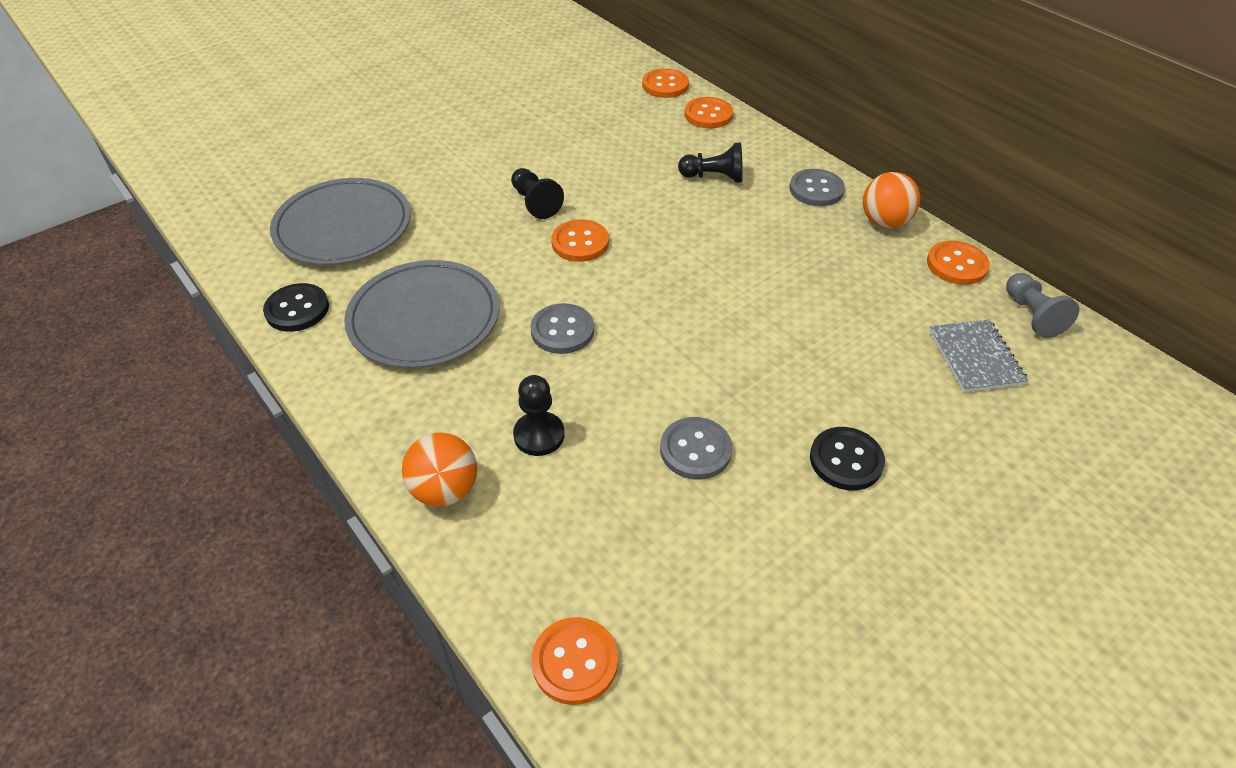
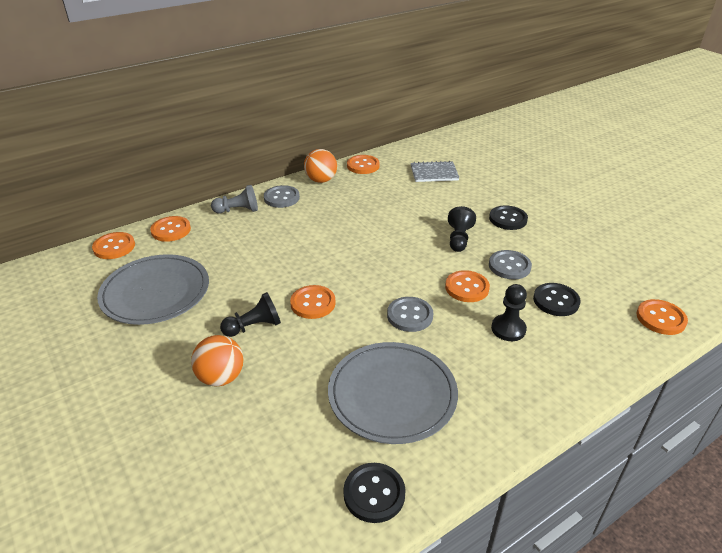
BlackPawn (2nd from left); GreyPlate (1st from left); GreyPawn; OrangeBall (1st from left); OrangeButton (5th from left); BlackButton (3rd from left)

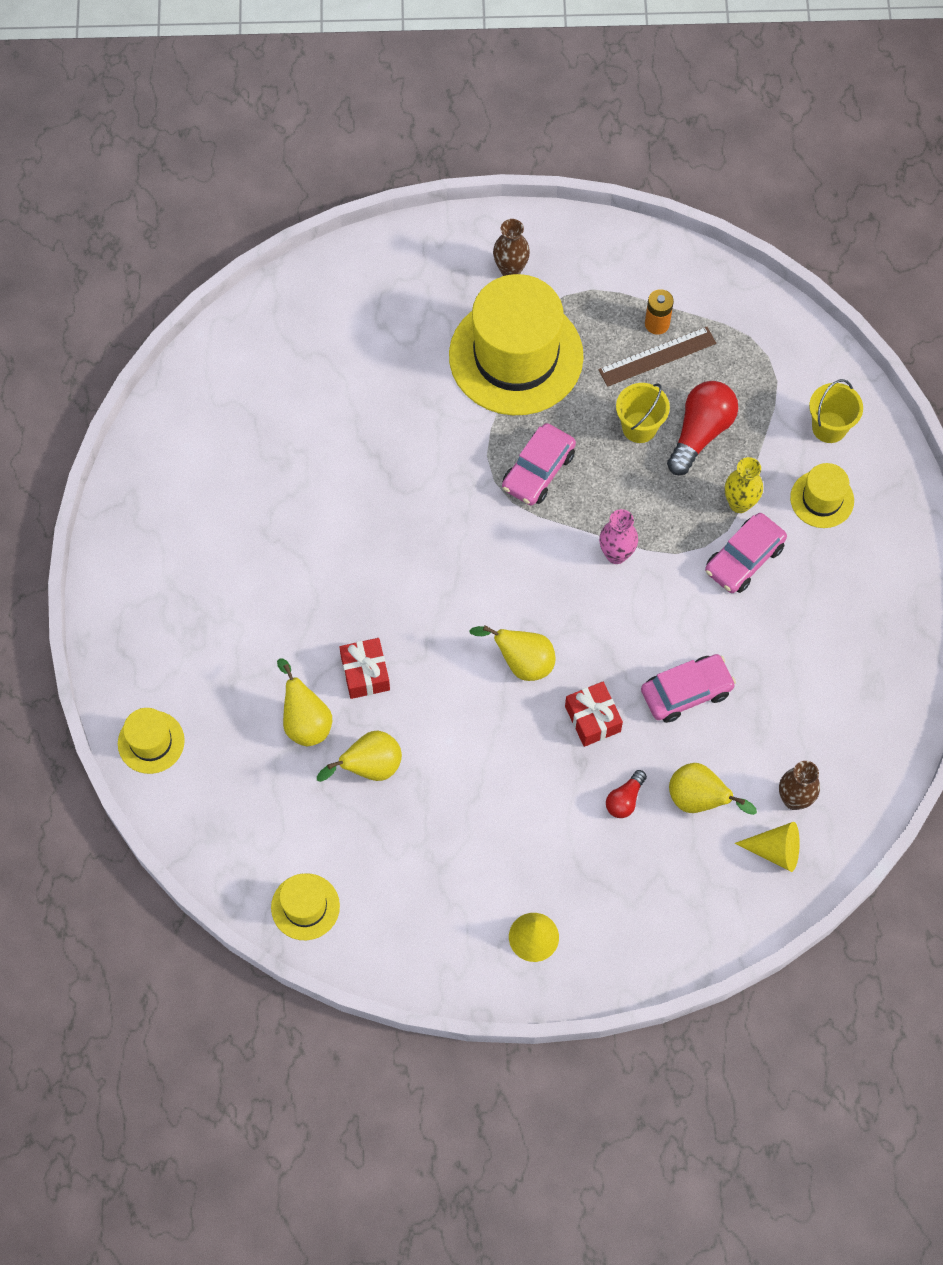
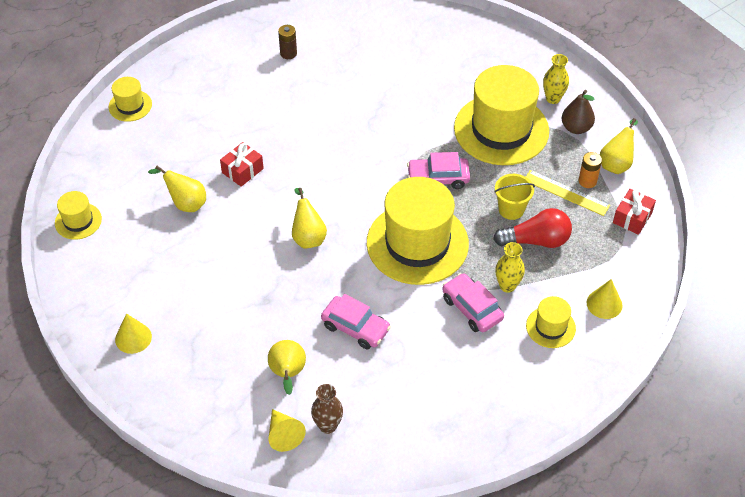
YellowVase (2nd from left); YellowRuler; YellowCone (3rd from left); YellowHat (3rd from left); PinkCar (3rd from left); YellowPear (4th from left); RedGift (2nd from left); RedLightBulb (1st from left in the first image); BrownBattery; BrownPear

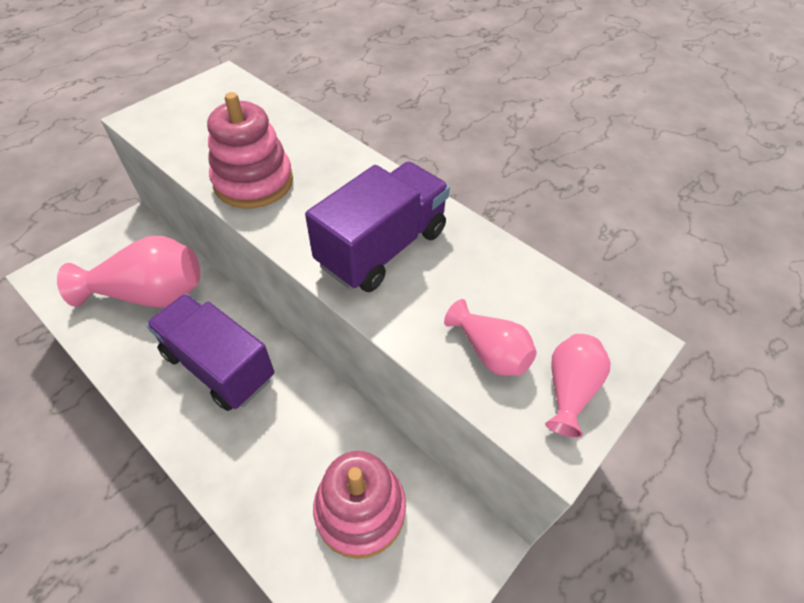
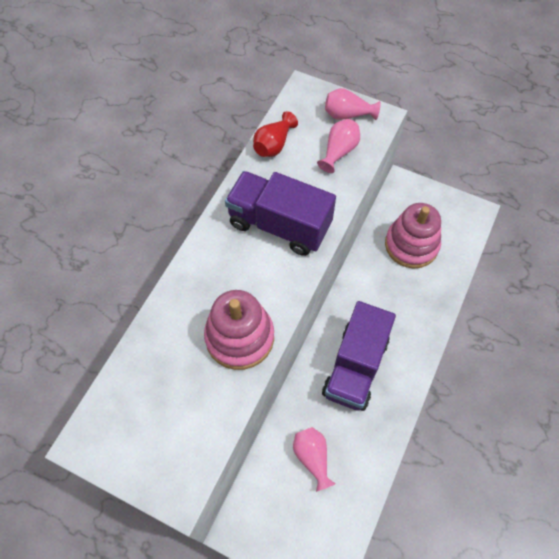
PinkVase (1st from left); RedVase

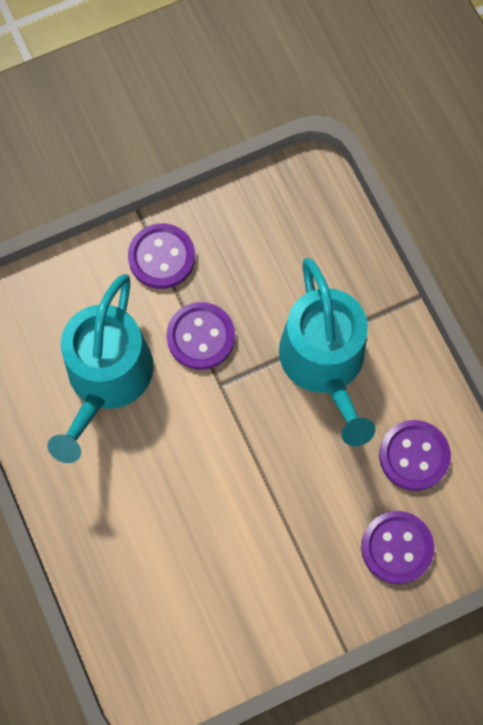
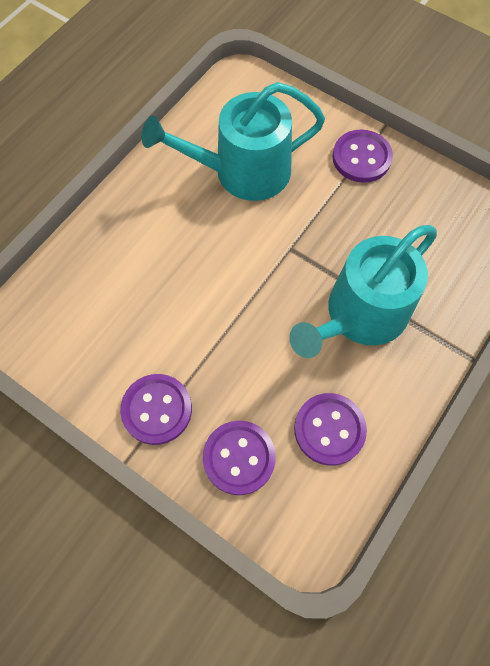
PurpleButton (1st from left)

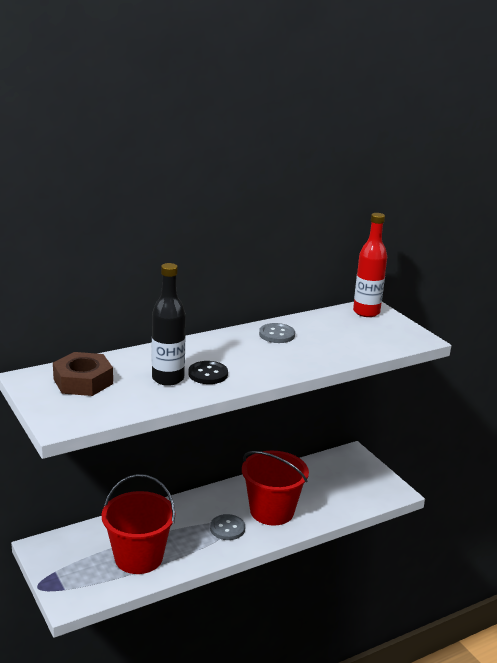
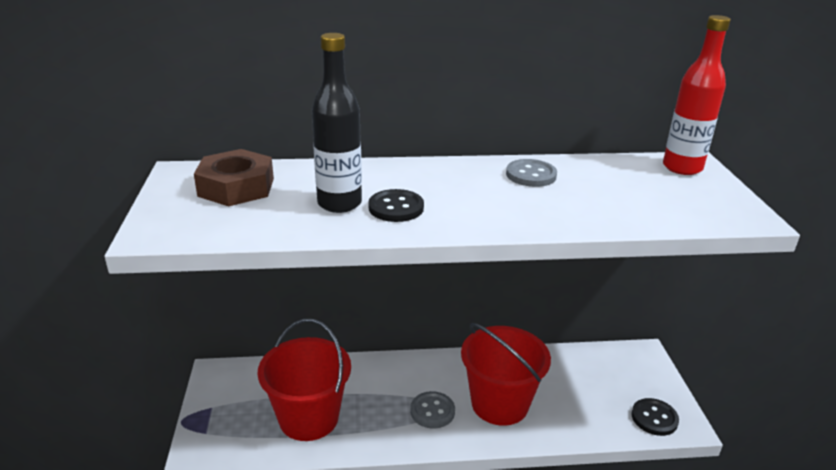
BlackButton (2nd from left)

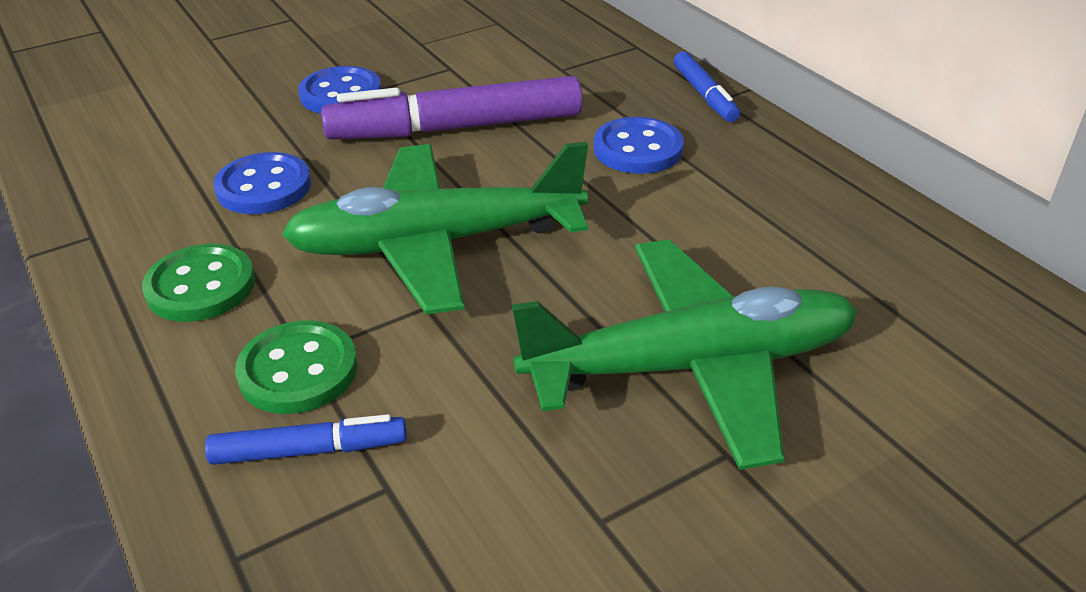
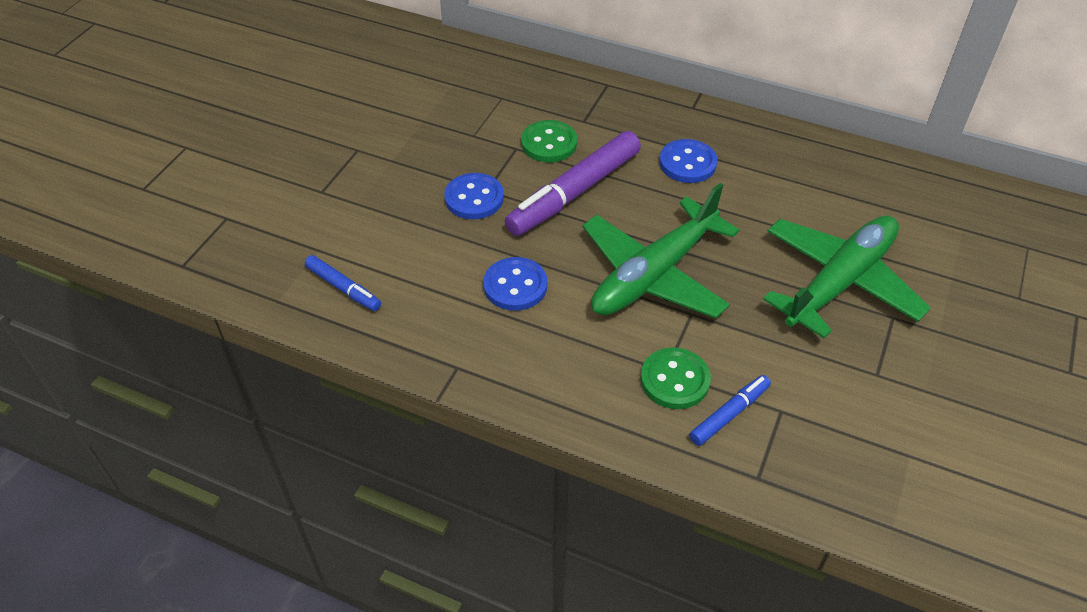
BlueMarker (1st from left); GreenButton (1st from left)

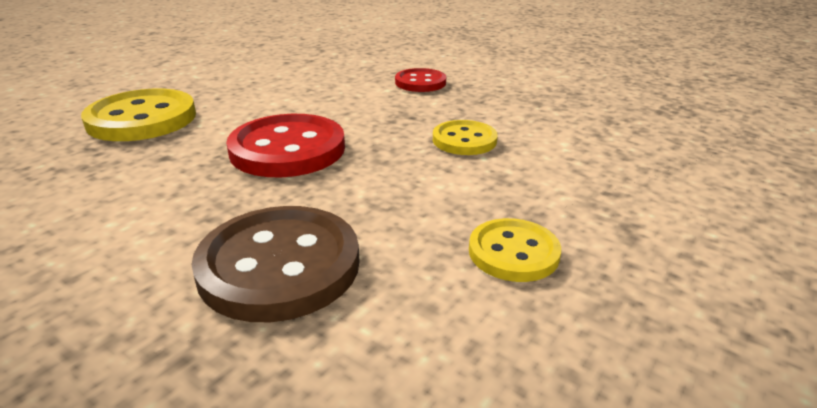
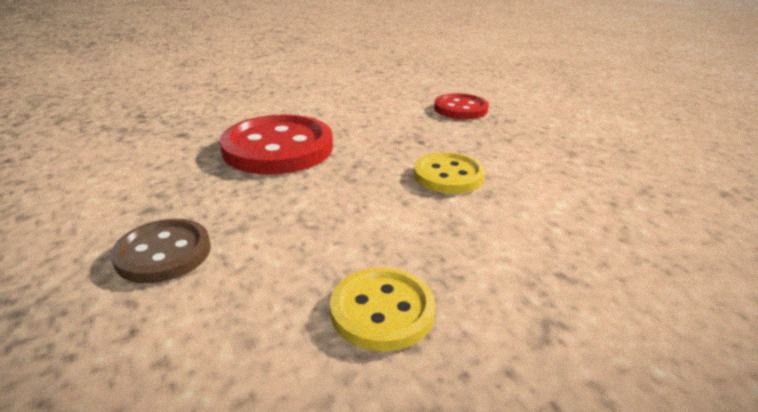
YellowButton (1st from left in the first image); BrownButton

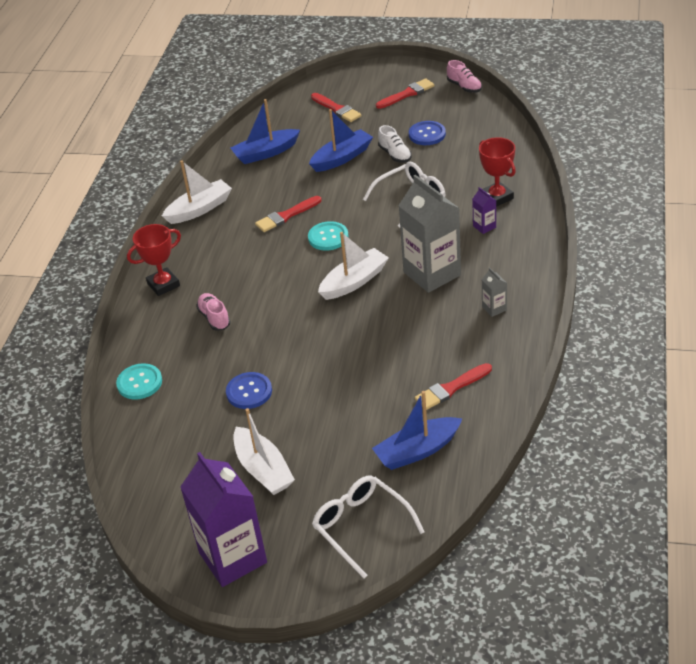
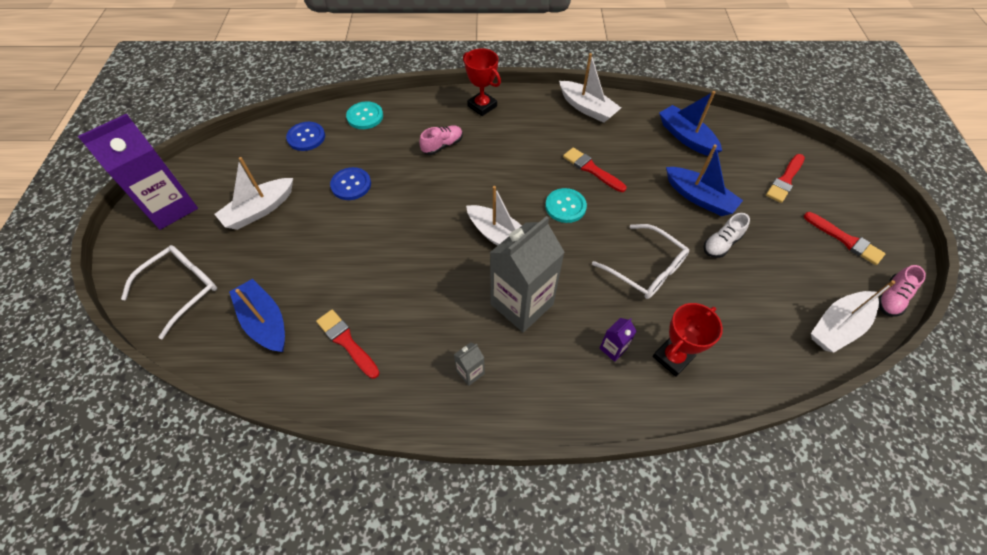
BlueButton (1st from left); WhiteBoat (4th from left)

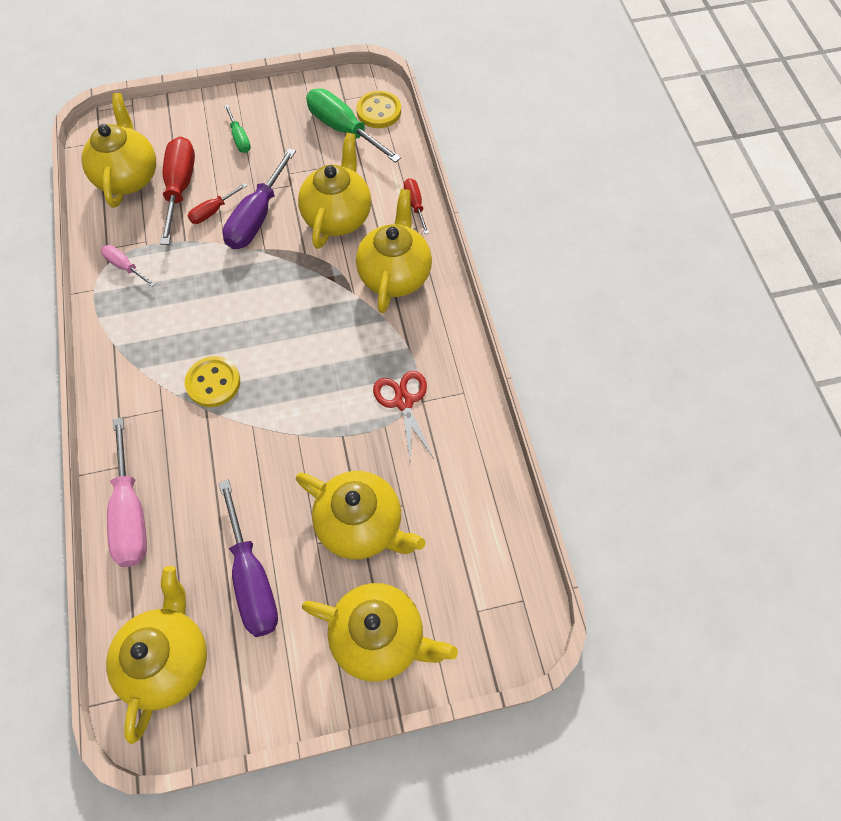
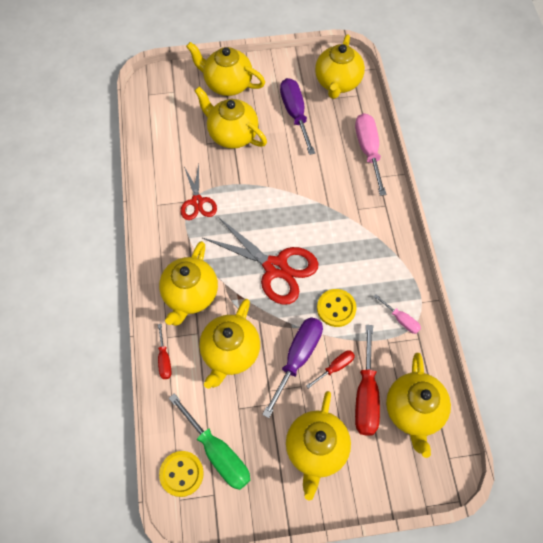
YellowTeapot (5th from left); YellowButton (2nd from left); RedScissors (2nd from left)

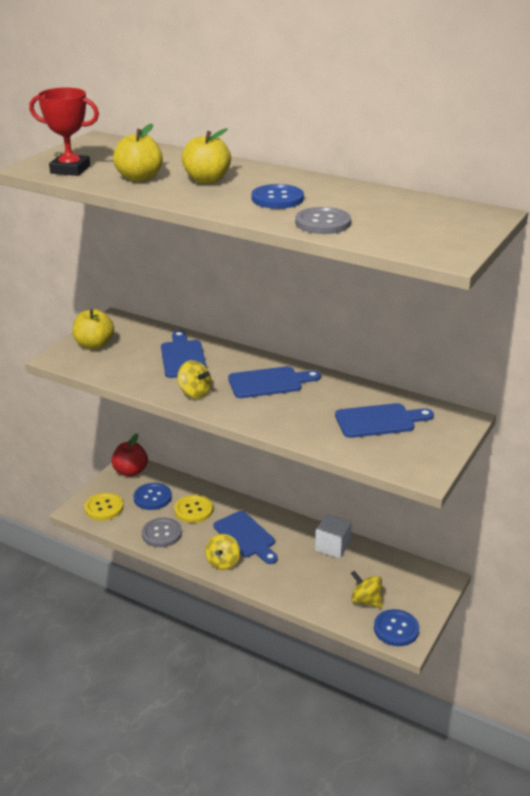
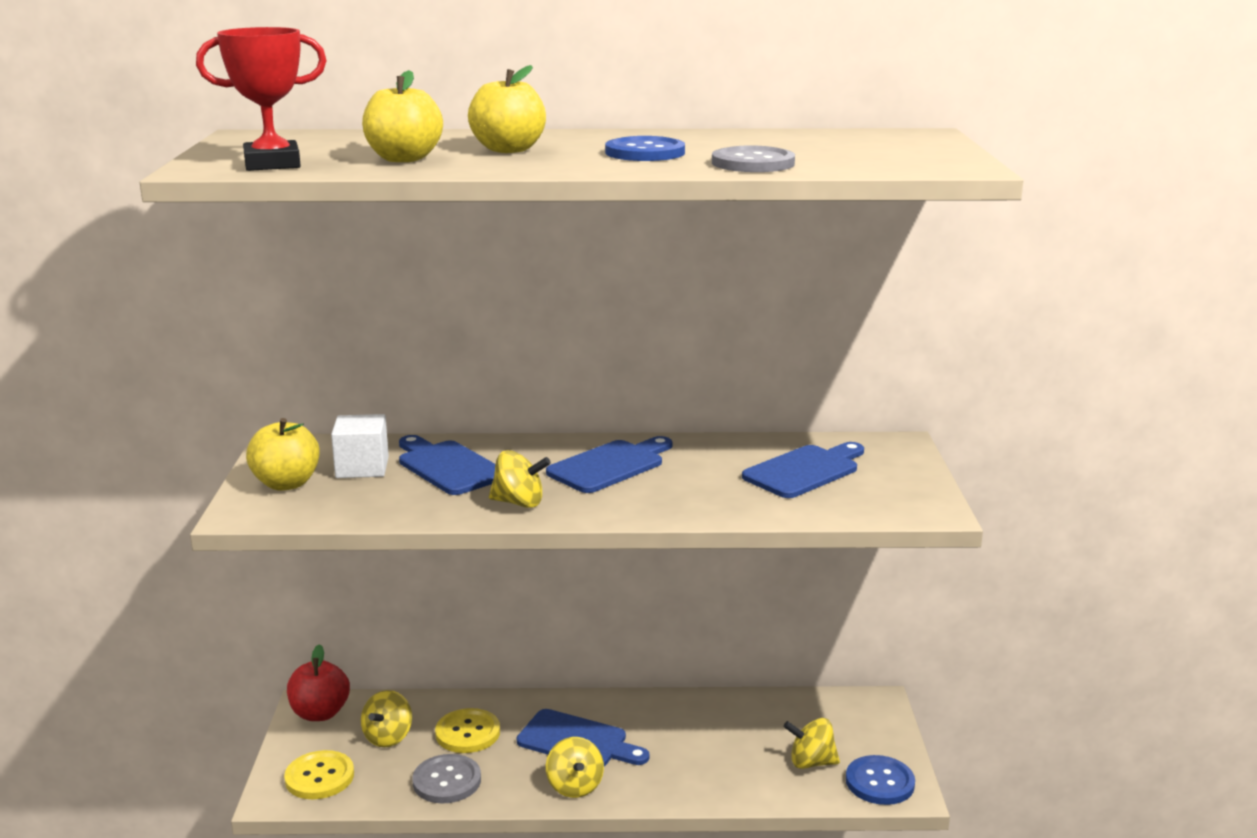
YellowSpinningTop (1st from left); WhiteCube

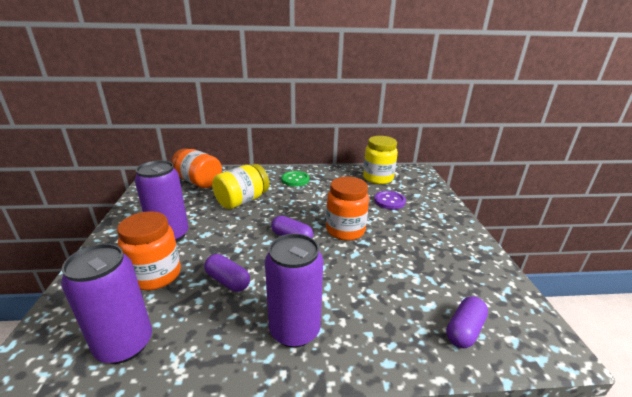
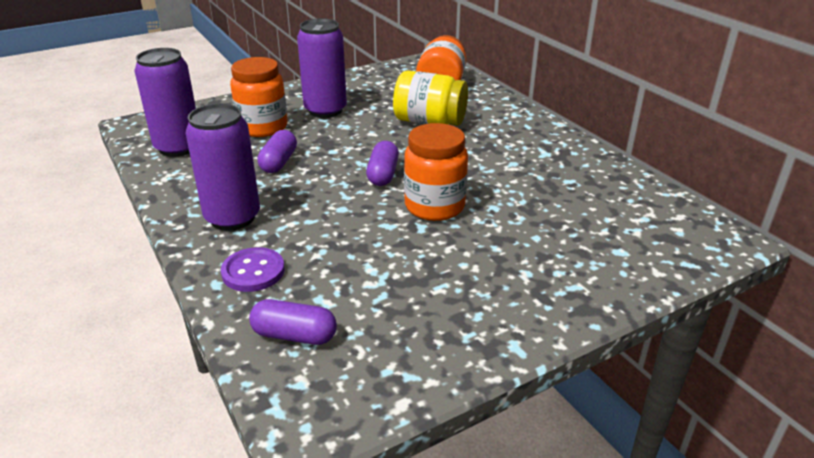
YellowJar (2nd from left in the first image); GreenButton; PurpleButton

